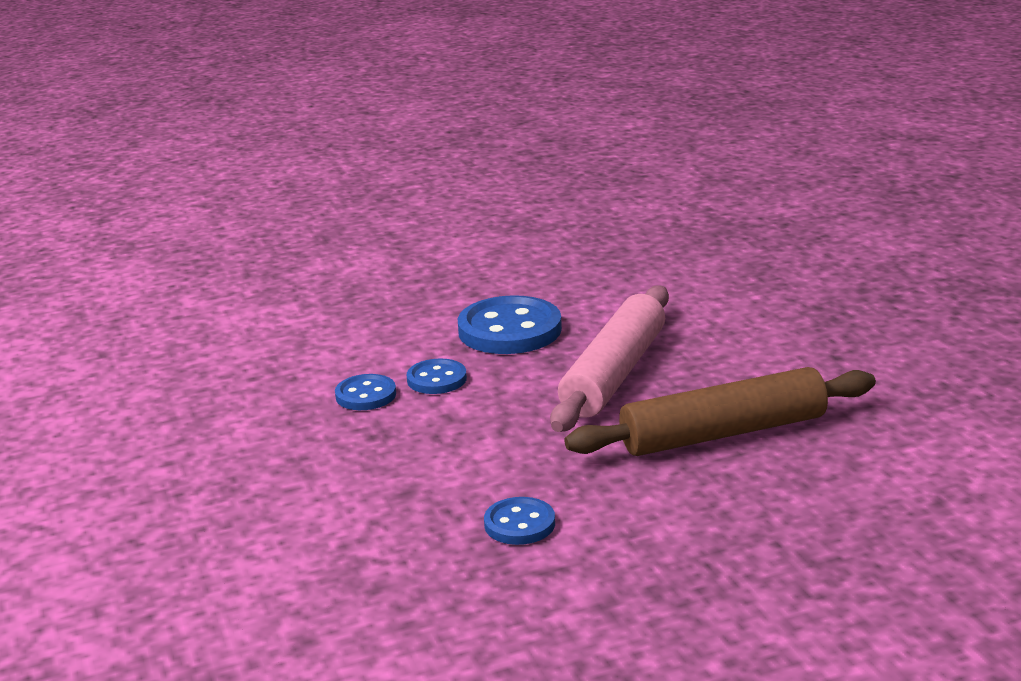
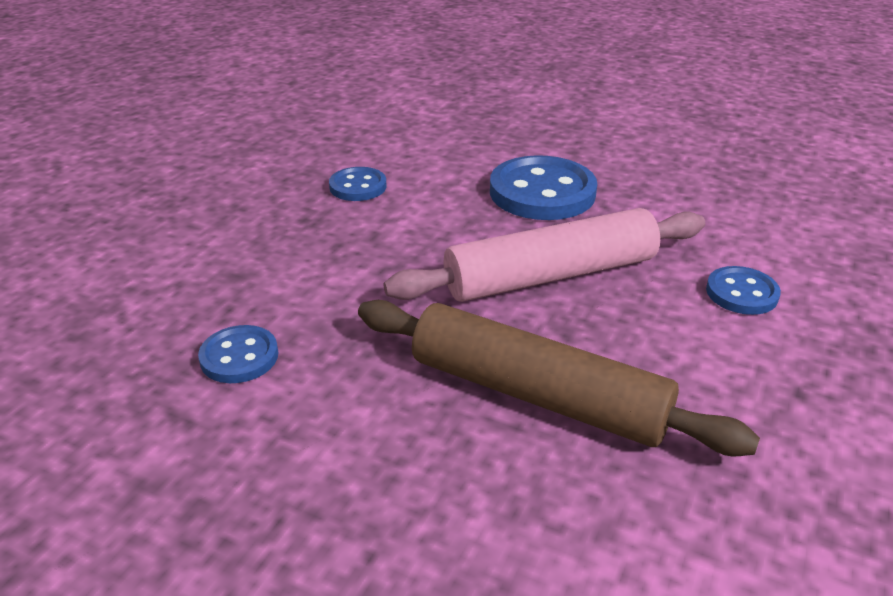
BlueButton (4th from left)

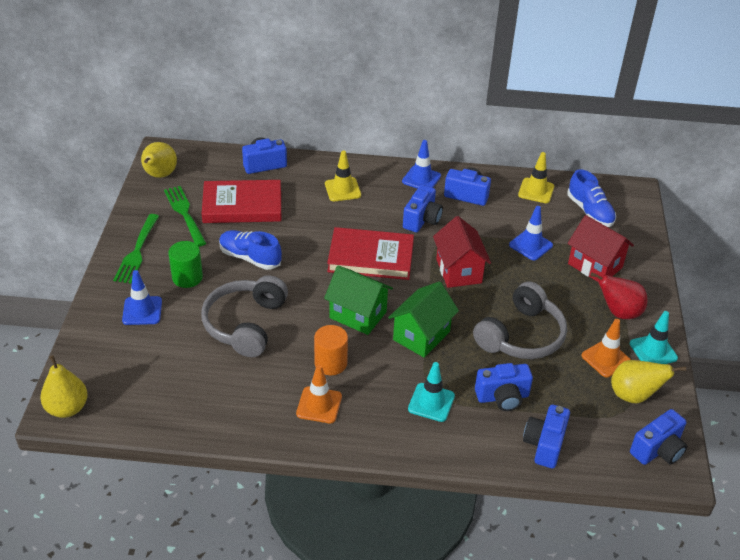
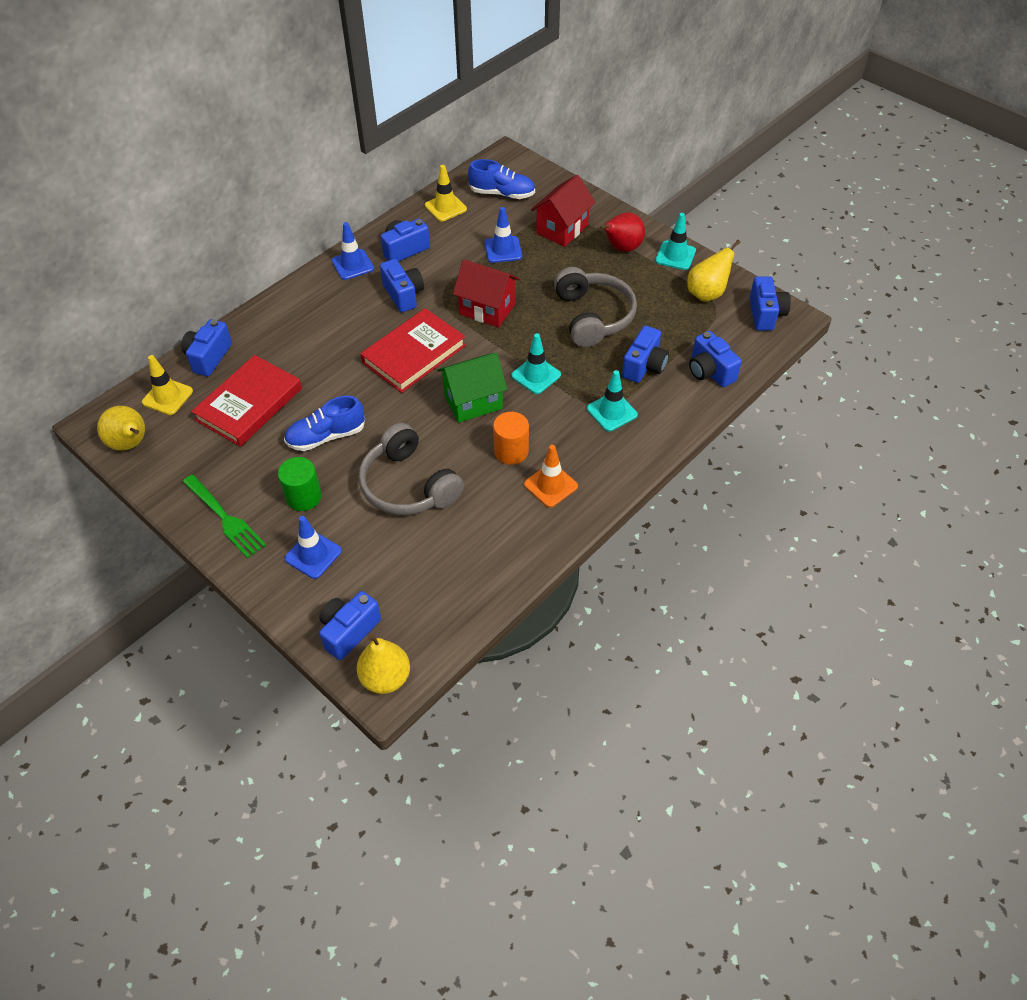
YellowTrafficCone (1st from left); GreenFork (2nd from left in the first image); RedHouse (2nd from left); TurquoiseTrafficCone (1st from left); OrangeTrafficCone (2nd from left in the first image); BlueCamera (2nd from left)

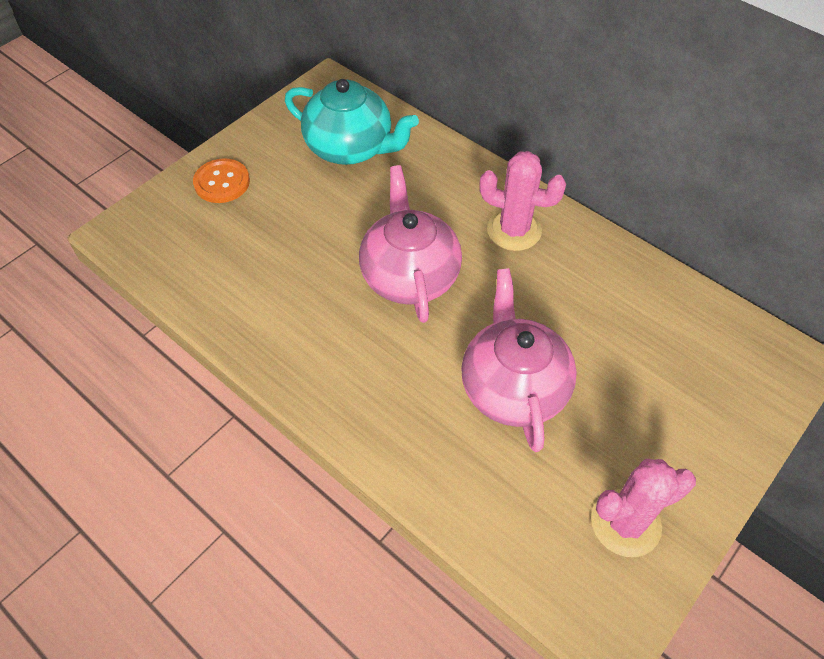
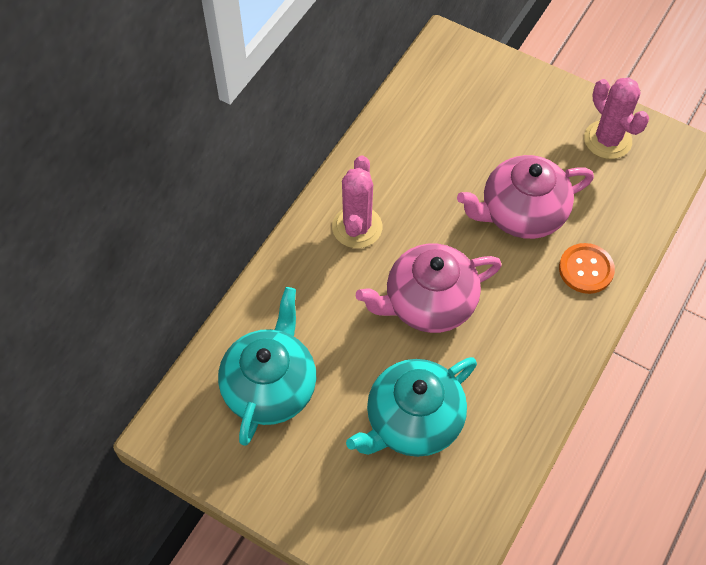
OrangeButton; TurquoiseTeapot (2nd from left)

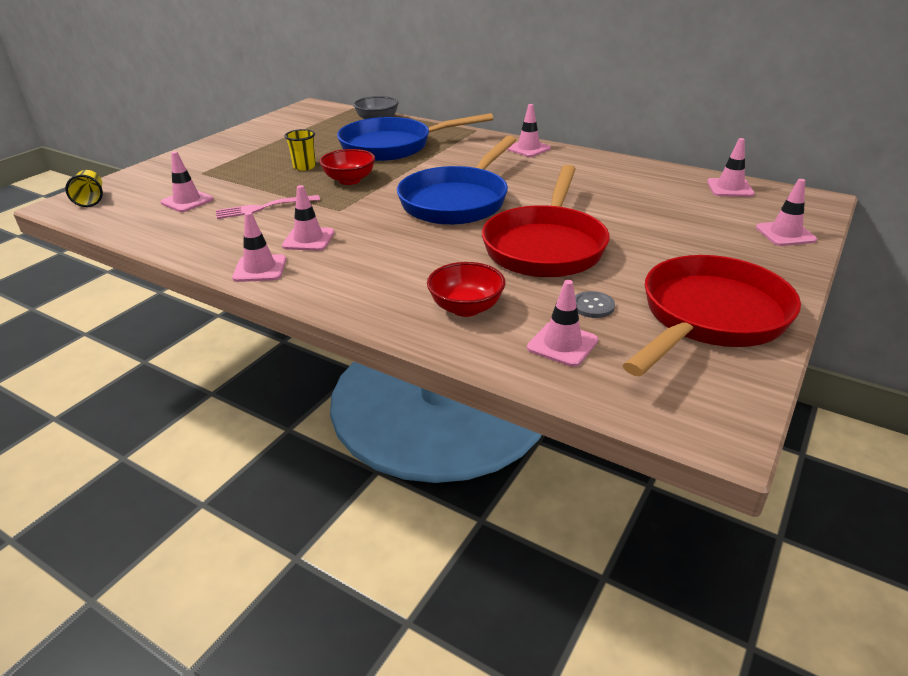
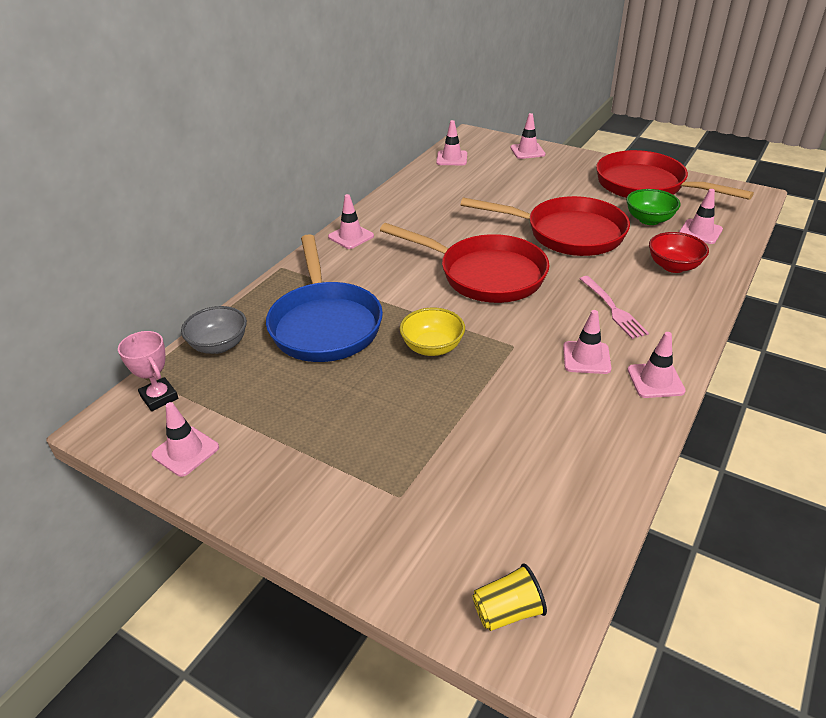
YellowCup (2nd from left in the first image); RedPan (1st from left); YellowBowl; PinkTrafficCone (1st from left); PinkFork; GreenBowl; PinkTrophy

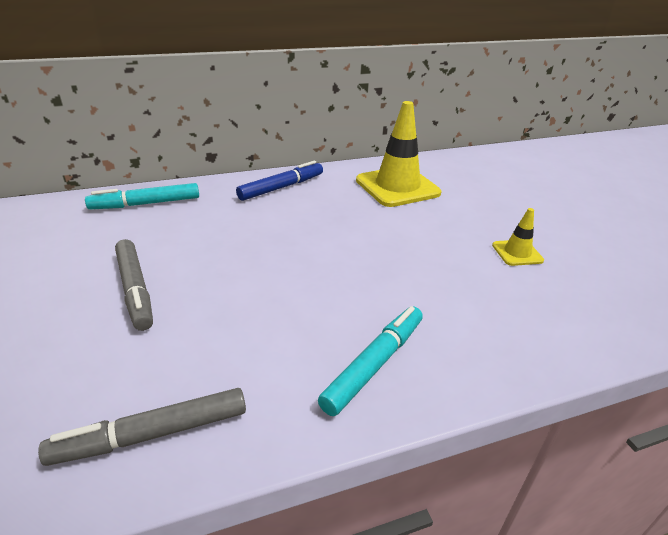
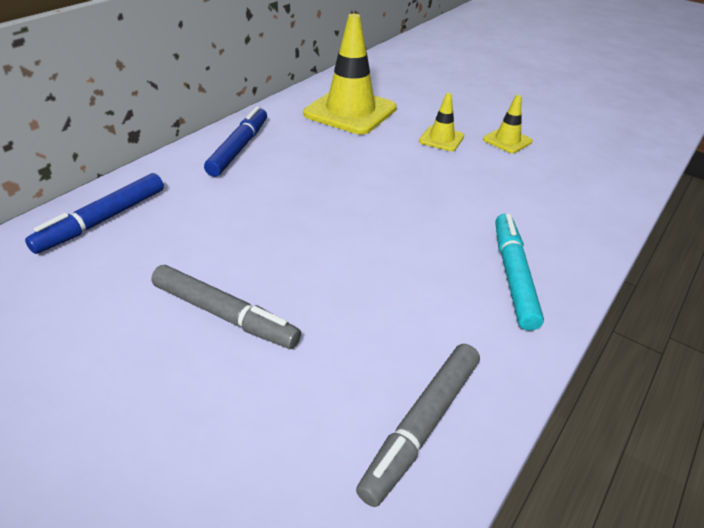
BlueMarker (1st from left); YellowTrafficCone (2nd from left)

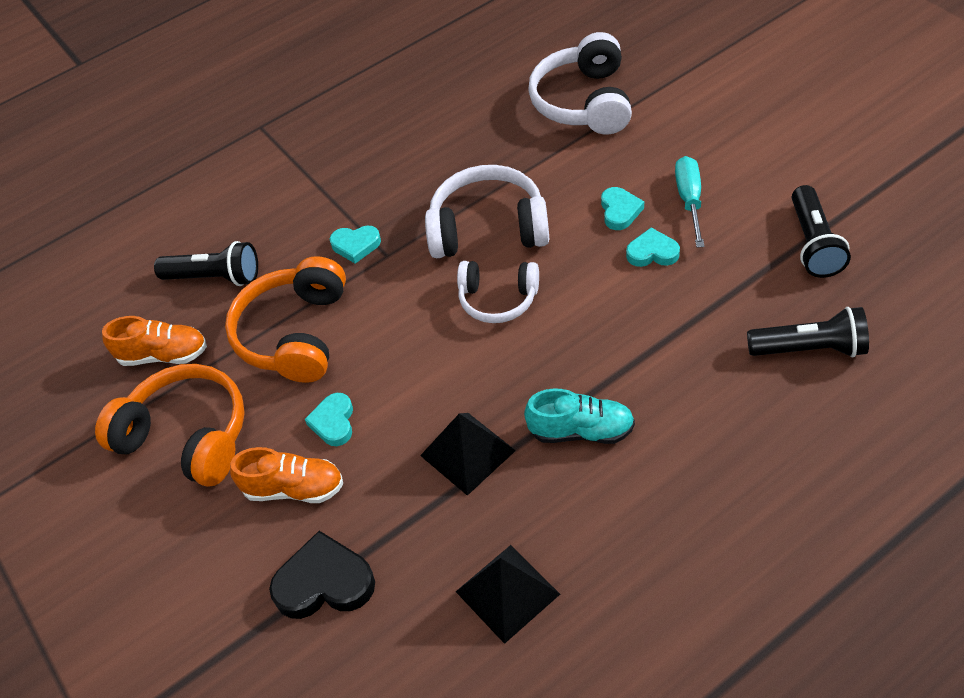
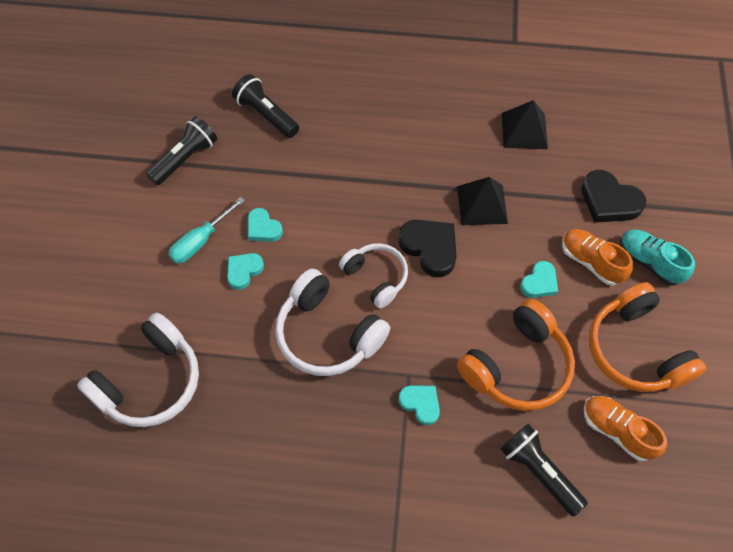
TurquoiseShoe; BlackHeart (1st from left)

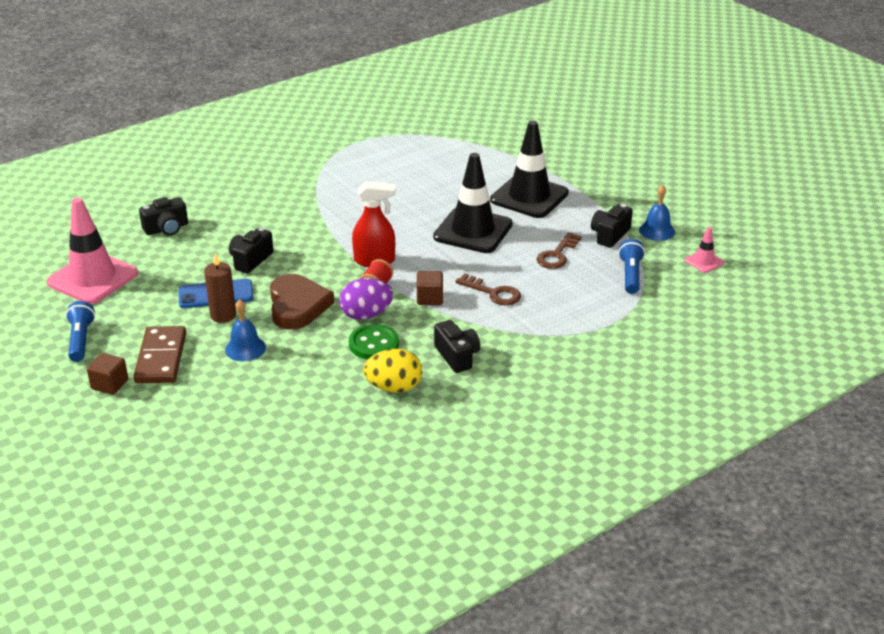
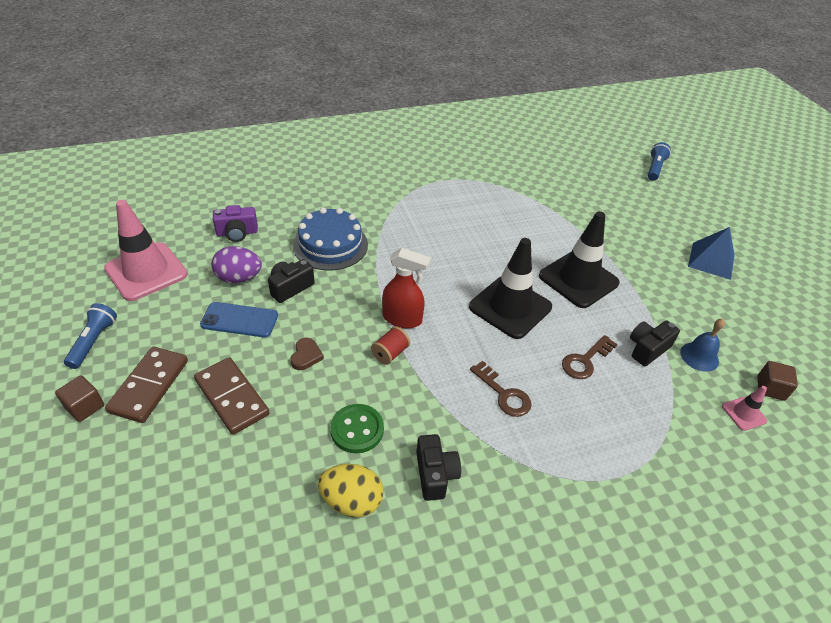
PurpleCamera; BlueFlashlight (2nd from left); BrownCandle; BrownCube (2nd from left); BrownHeart; PurpleEgg; BrownDomino (2nd from left); BlueCake; BluePyramid

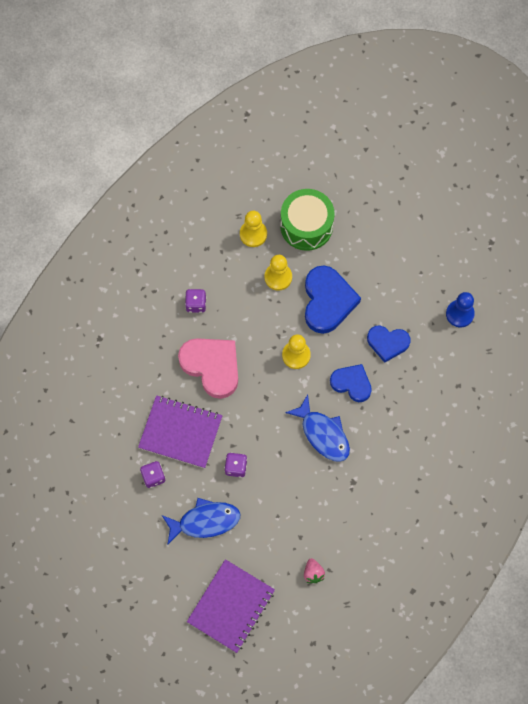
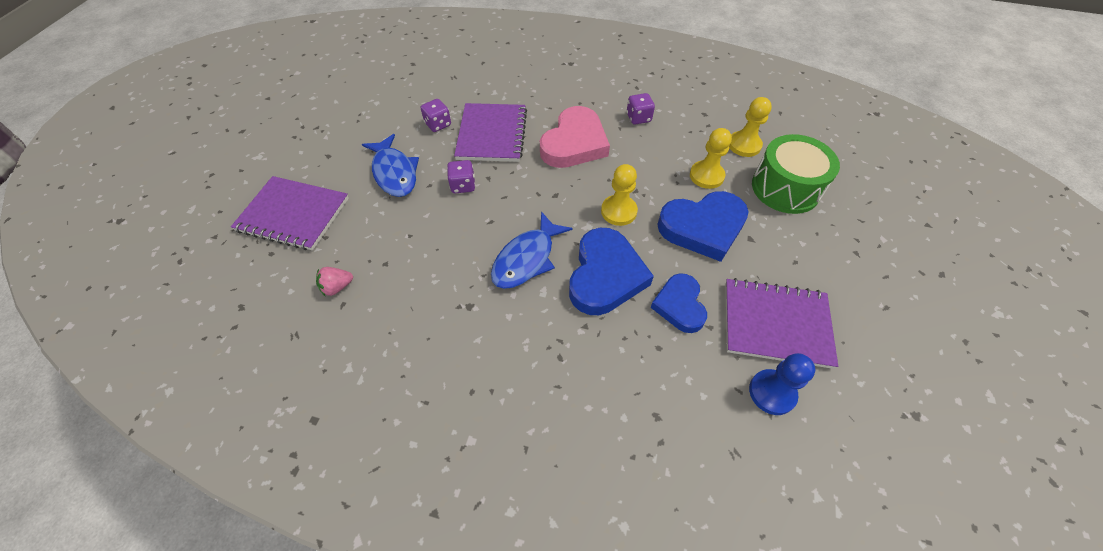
BlueHeart (1st from left); PurpleNotebook (3rd from left)

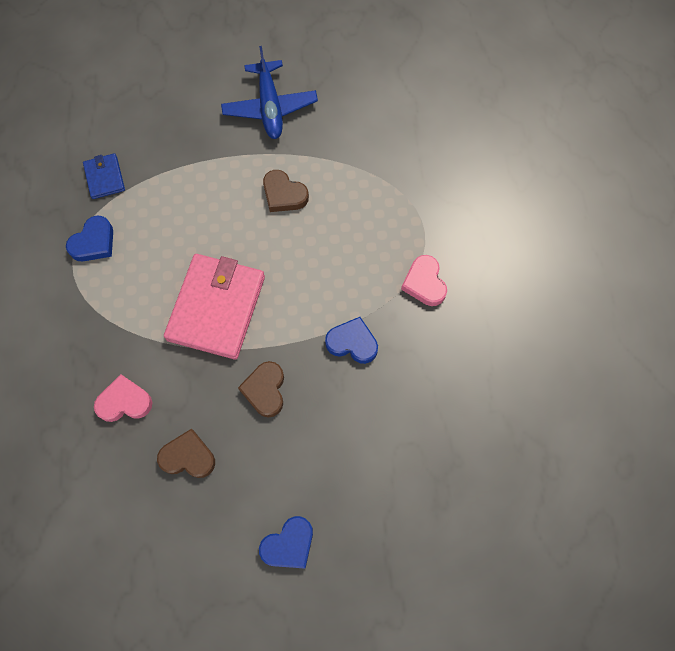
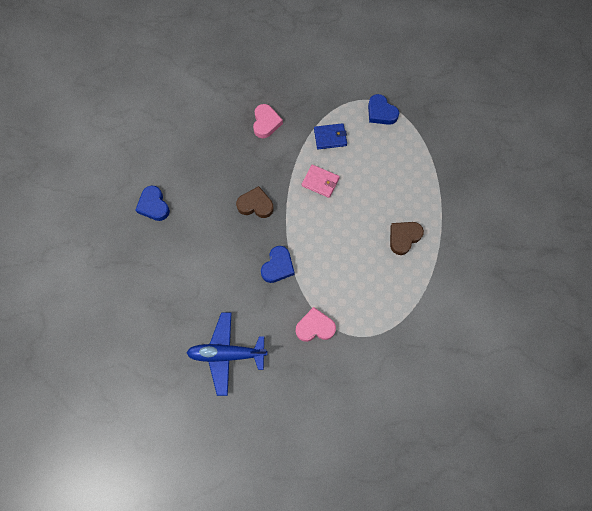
BluePlane; BlueWallet; PinkWallet; BrownHeart (1st from left in the first image)

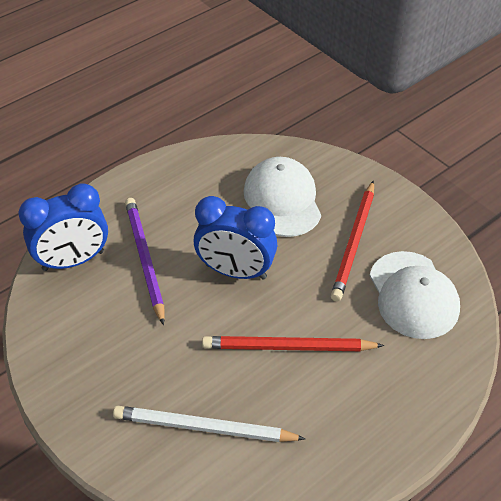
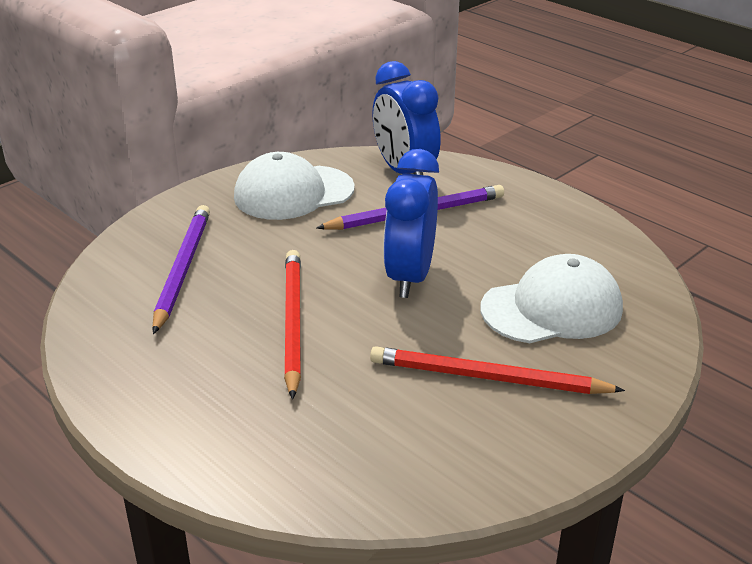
WhiteCap (1st from left); PurplePencil (1st from left)

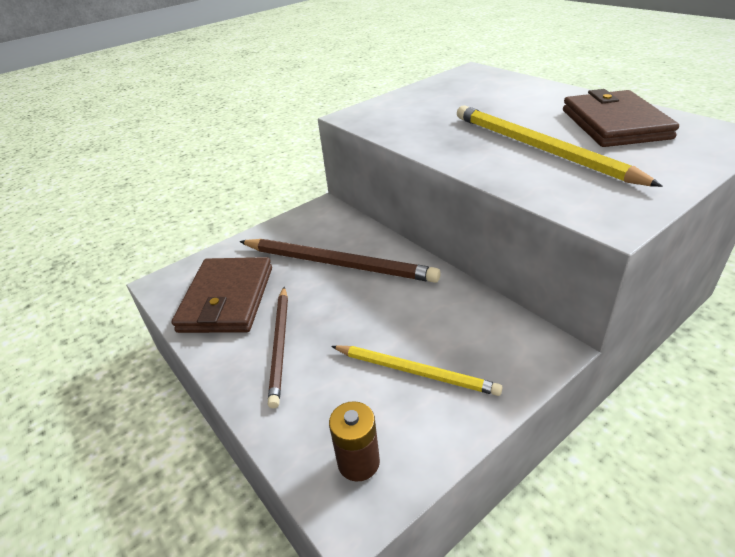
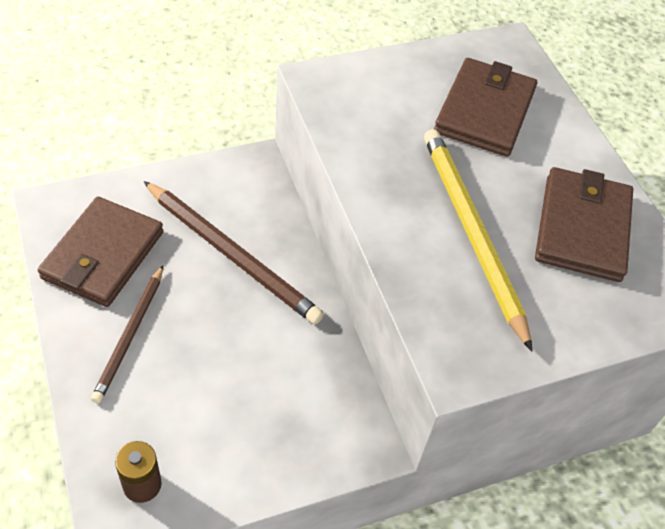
YellowPencil (1st from left in the first image); BrownWallet (2nd from left)

